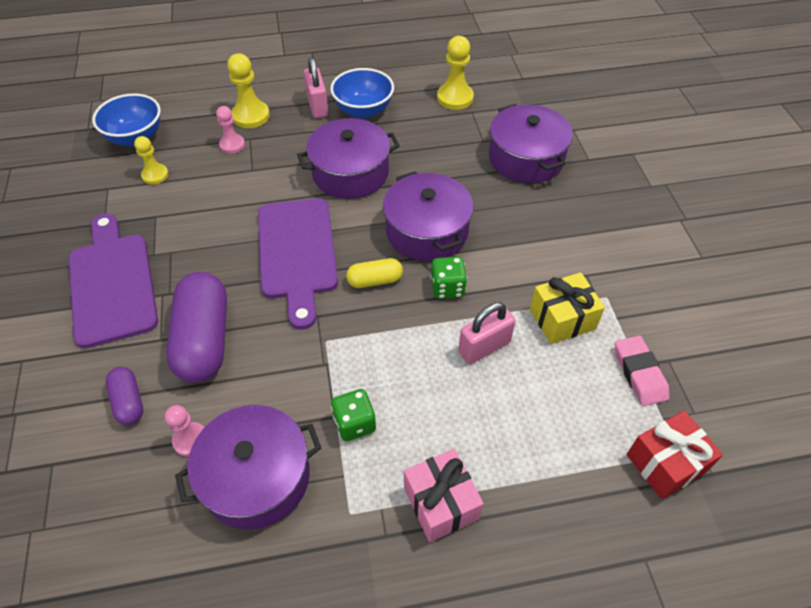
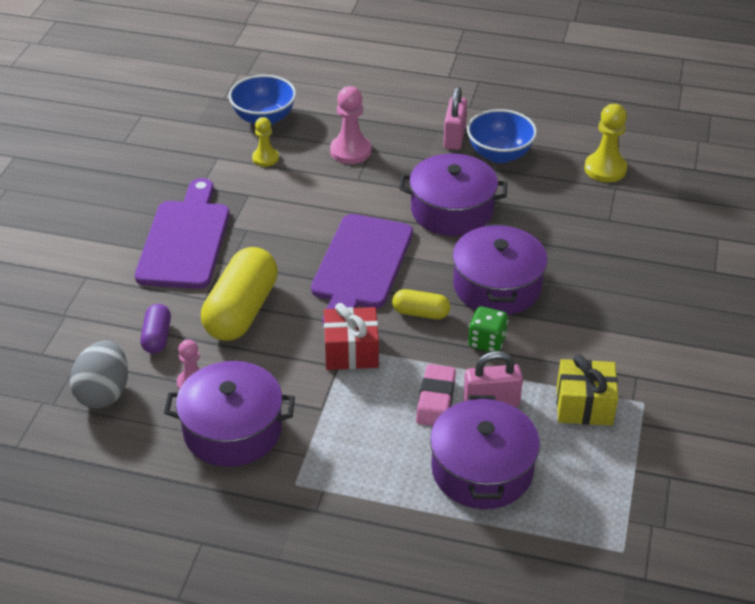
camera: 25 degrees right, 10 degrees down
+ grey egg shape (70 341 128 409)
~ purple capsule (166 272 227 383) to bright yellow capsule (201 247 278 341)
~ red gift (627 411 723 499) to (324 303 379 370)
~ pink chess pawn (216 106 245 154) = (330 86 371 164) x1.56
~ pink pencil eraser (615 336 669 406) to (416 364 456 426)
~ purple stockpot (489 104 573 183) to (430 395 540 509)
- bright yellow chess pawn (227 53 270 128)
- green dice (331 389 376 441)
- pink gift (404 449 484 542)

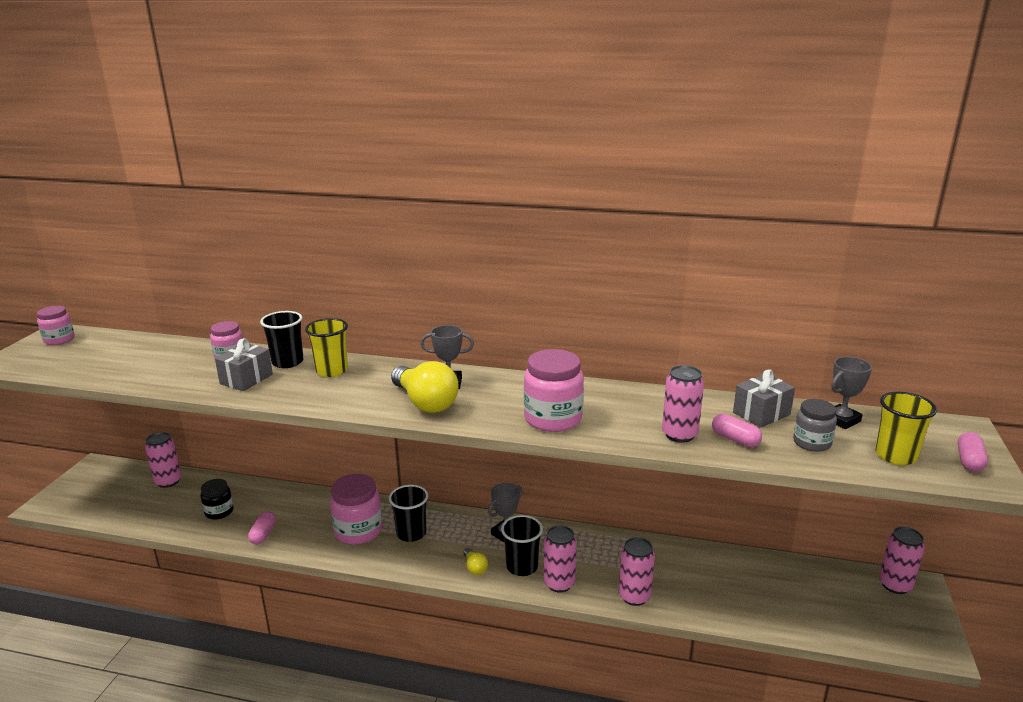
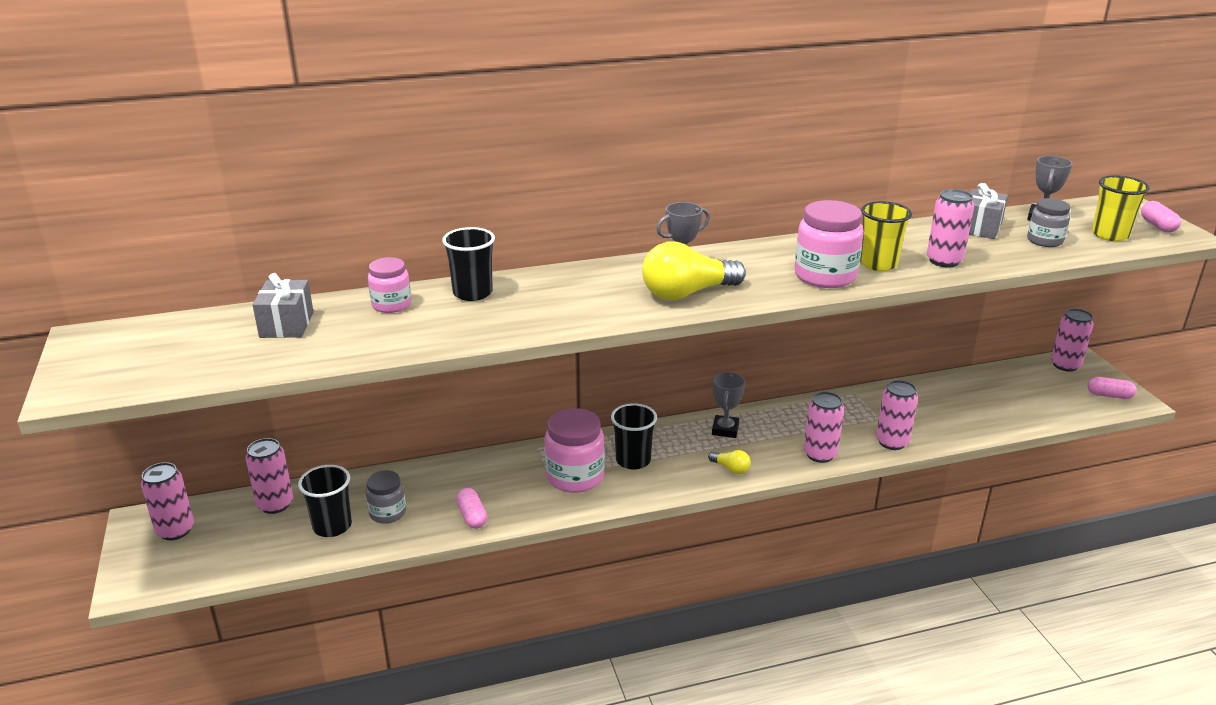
camera: 30 degrees left, 5 degrees up
+ pink tin (141 462 194 540)
~ grey gift (215 338 273 391) to (252 273 313 338)
~ black beaker (501 515 543 576) to (298 465 352 537)
~ black jar (200 479 234 520) to grey jar (366 470 406 524)
~ bright yellow light bulb (391 361 459 413) = (642 241 746 300) 135 degrees clockwise
~ bright yellow beaker (305 318 348 377) to (860 201 912 271)
~ pink capsule (712 414 762 447) to (1087 377 1137 399)
- pink jar (37 306 75 345)

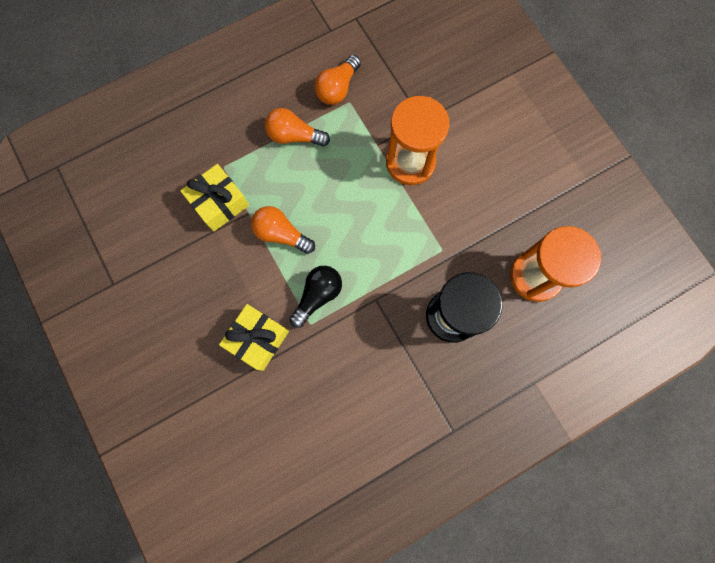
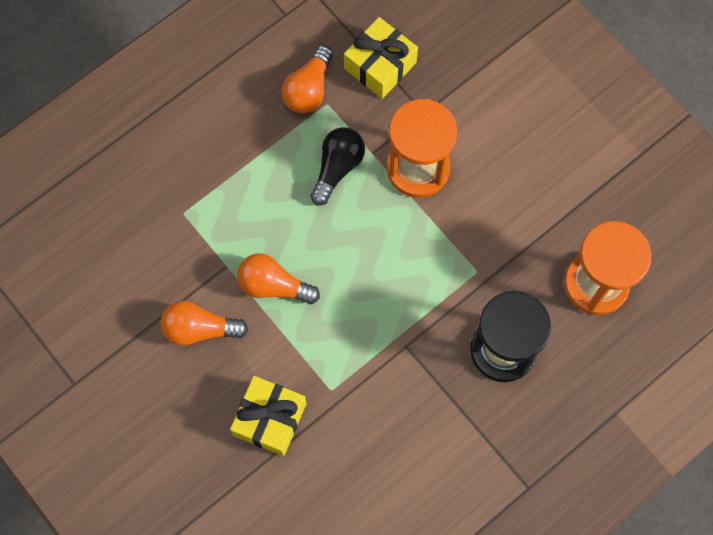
camera: 10 degrees left, 5 degrees down
~ orange light bulb (265 108 330 147) to (161 301 248 346)
~ black light bulb (289 266 342 328) to (310 127 365 206)
~ bright yellow gift (180 164 249 231) to (344 17 418 99)

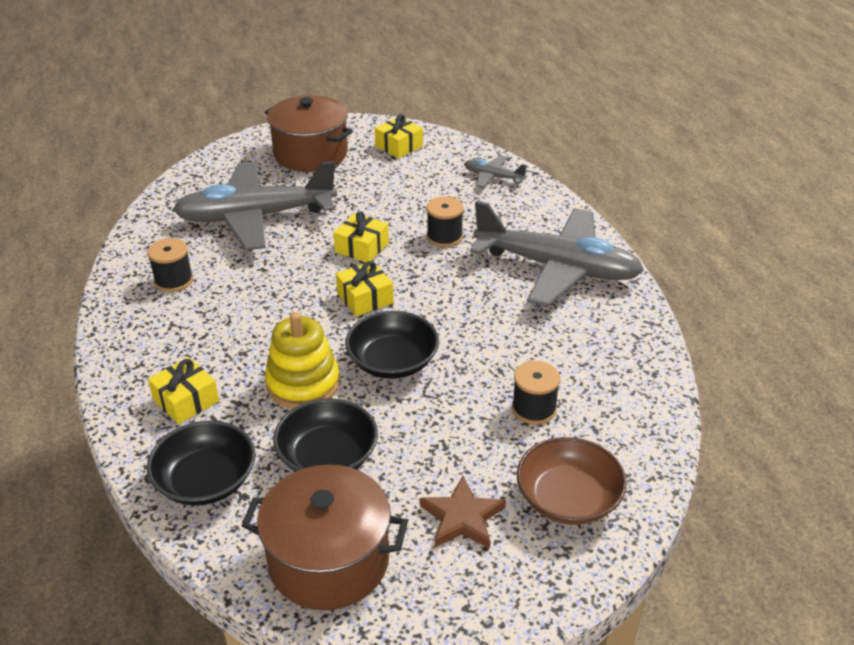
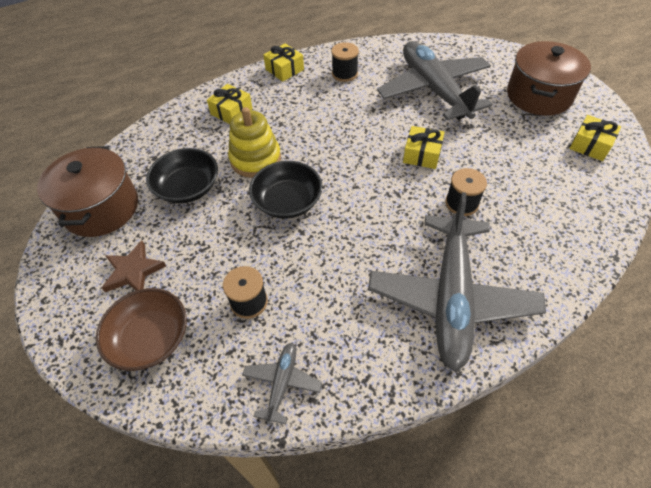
camera: 80 degrees right, 15 degrees up
~ grey plane (464 155 528 188) to (242 343 322 425)
~ bright yellow gift (336 261 394 316) to (263 43 304 82)
- black bowl (147 421 255 505)

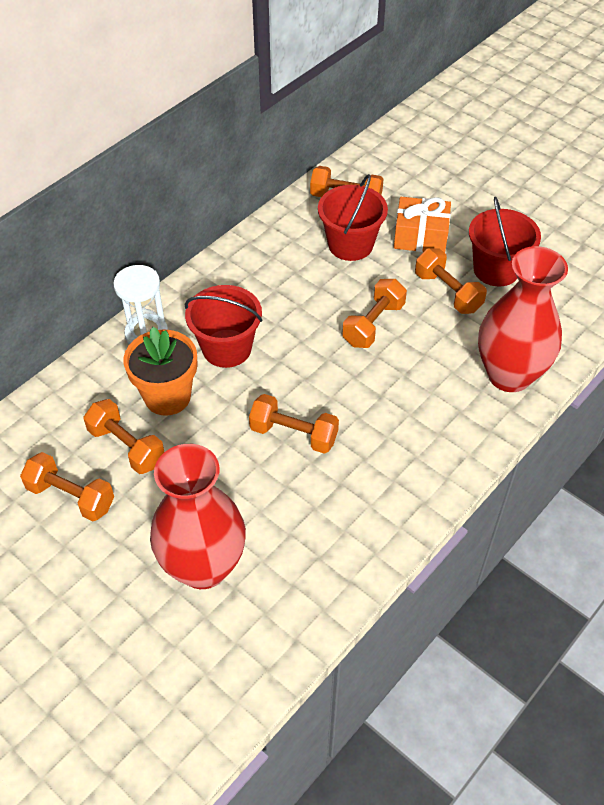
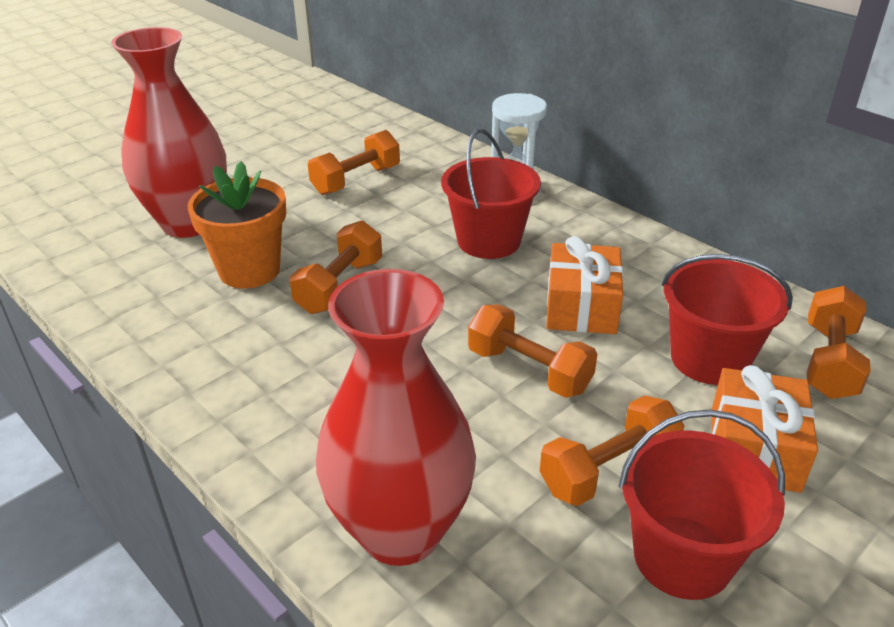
camera: 95 degrees right, 15 degrees down
~ orange plant pot (123 327 197 416) to (188 161 286 289)
+ orange gift (546 236 623 334)
- orange hand weight (20 452 114 521)

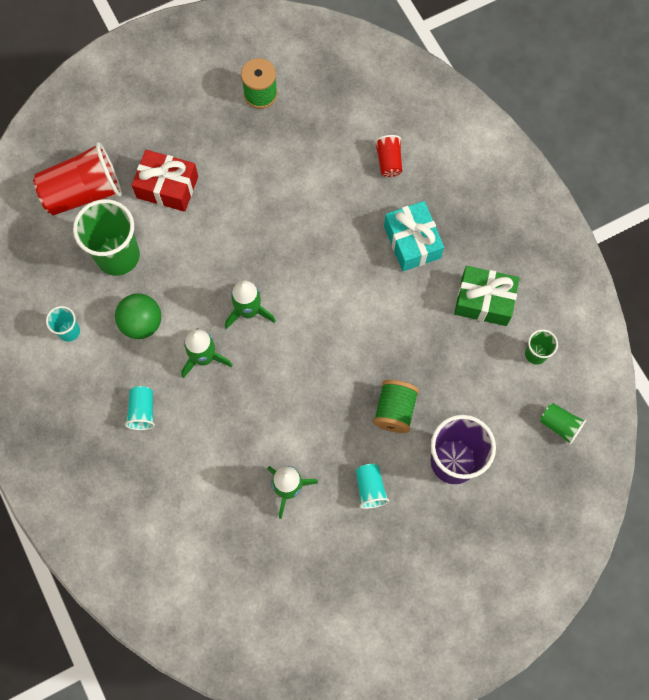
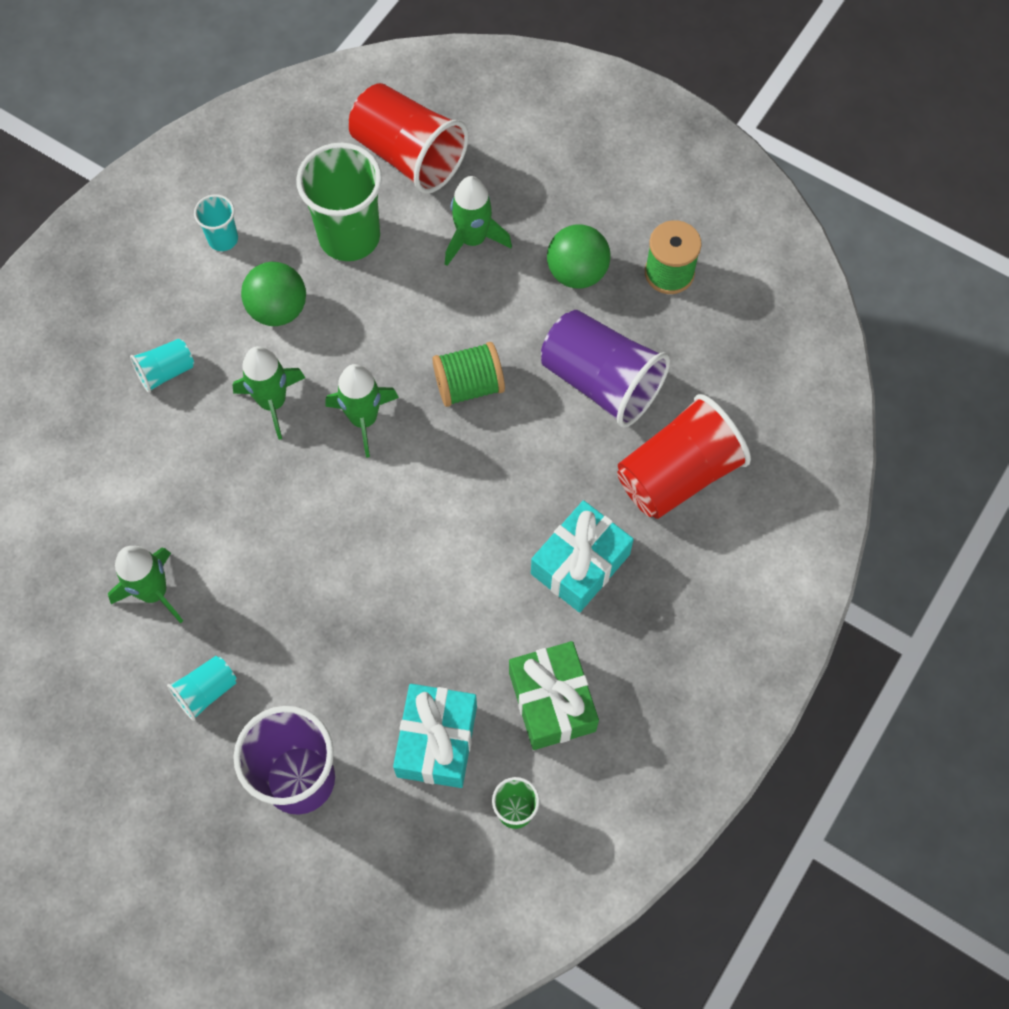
camera: 60 degrees right, 5 degrees down
+ aqua gift (393 684 477 788)
~ green spool (373 380 419 433) to (432 342 505 407)
~ red gift (132 150 198 212) to green rocket (445 176 512 266)
+ purple beaker (541 310 670 428)
+ green play ball (547 224 611 289)
~ red beaker (374 135 402 177) = (617 394 751 519) x2.04
- green beaker (540 403 586 445)

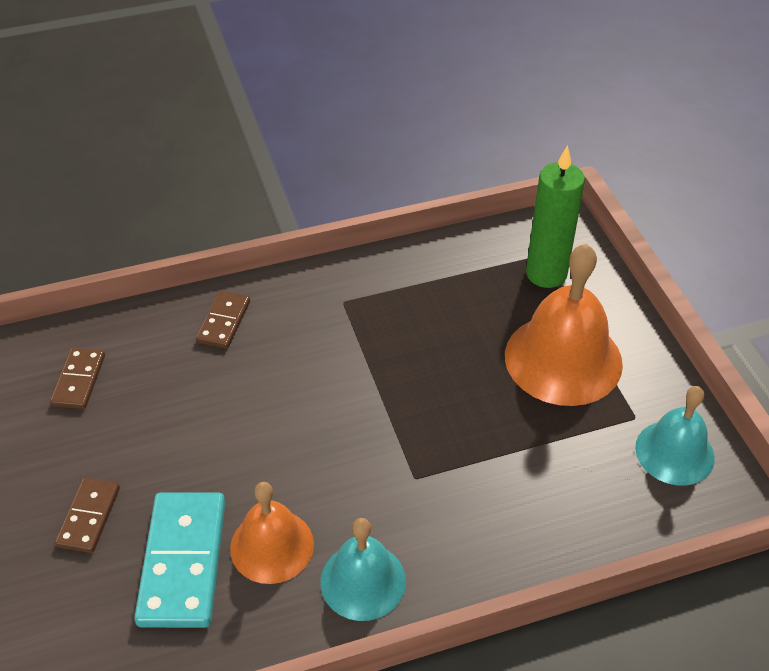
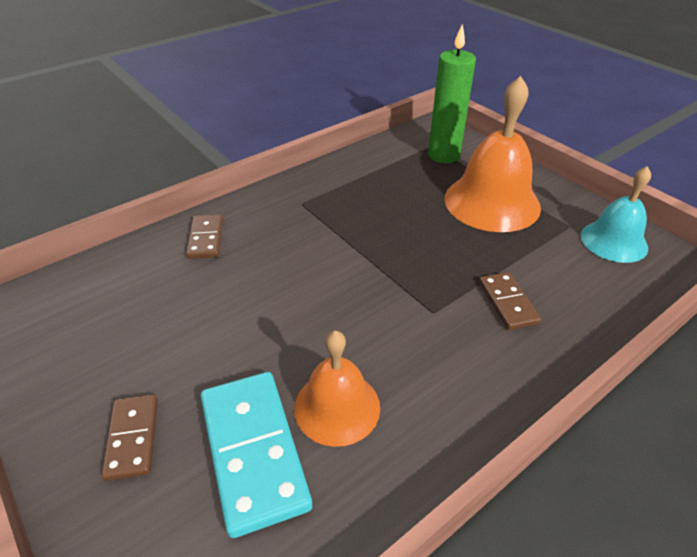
camera: 20 degrees left, 5 degrees down
~ russet domino piece (50 348 105 409) to (479 272 541 330)
- aqua bell (320 518 406 621)

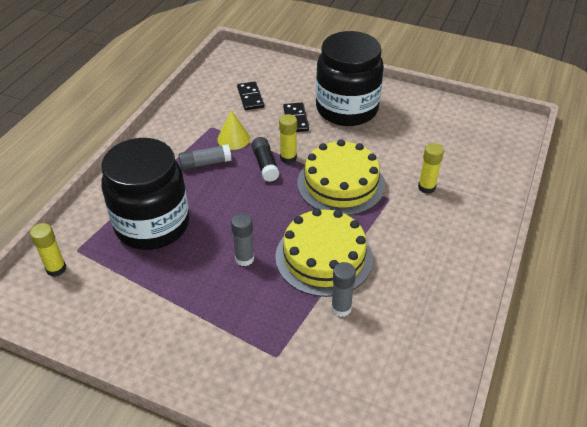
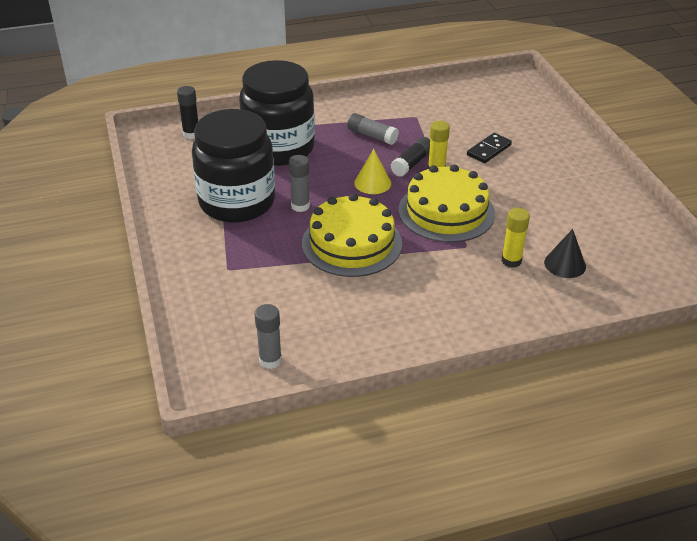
camera: 50 degrees right, 5 degrees down
~ bright yellow stick of glue (30 223 66 277) to black stick of glue (177 86 198 139)
~ black jar (316 31 384 126) to (192 109 275 223)
~ grey stick of glue (331 262 356 317) to (255 304 282 369)
~ bright yellow cone (217 110 250 150) to (354 149 391 194)
+ black cone (544 229 586 278)
- black domino piece (237 81 264 110)

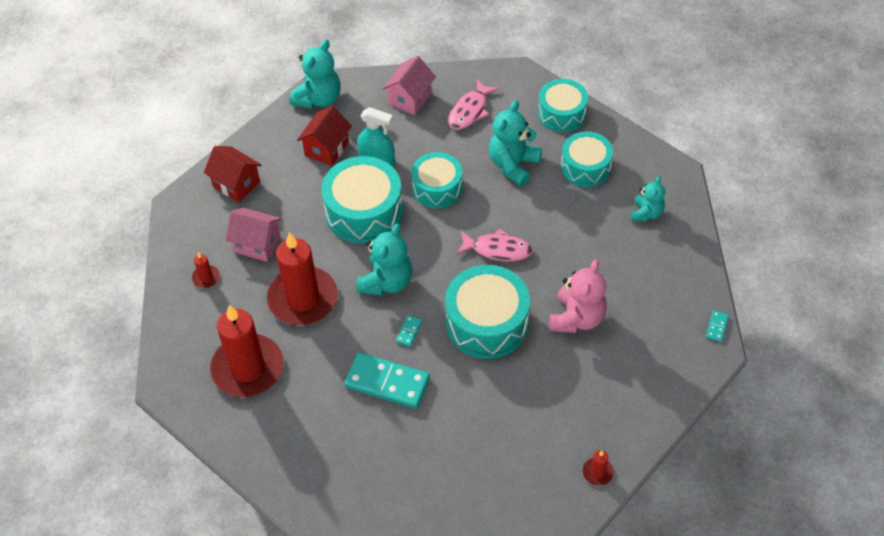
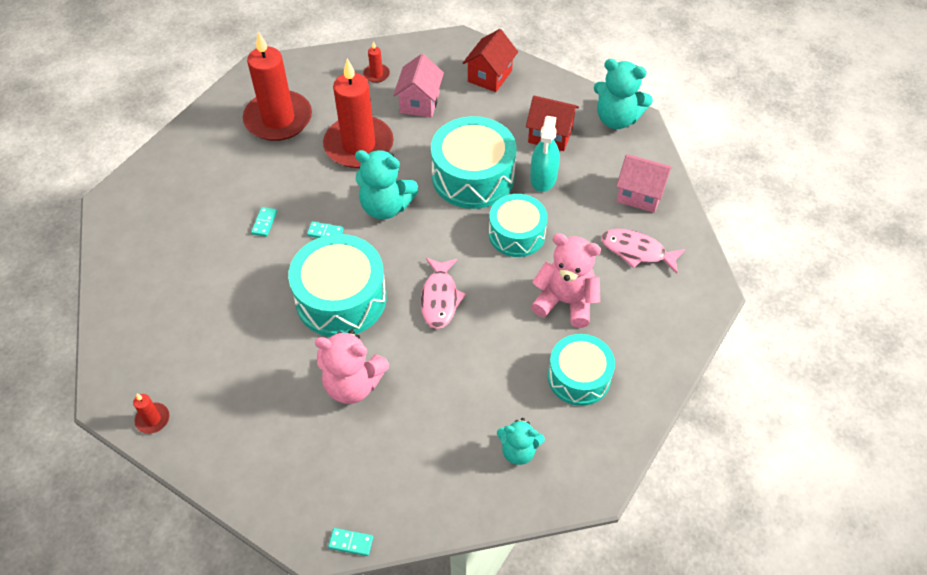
camera: 80 degrees right, 0 degrees up
~ aqua domino piece (344 353 430 409) = (251 207 277 237) x0.42
~ aqua teddy (489 100 542 186) to pink teddy (531 233 601 328)
- aqua toy drum (538 79 588 132)

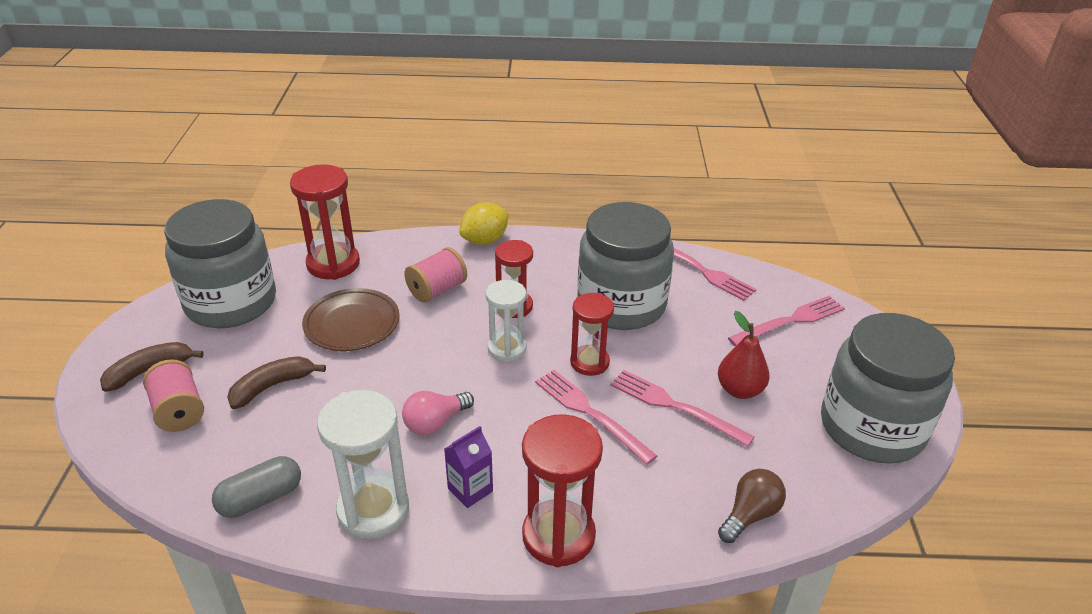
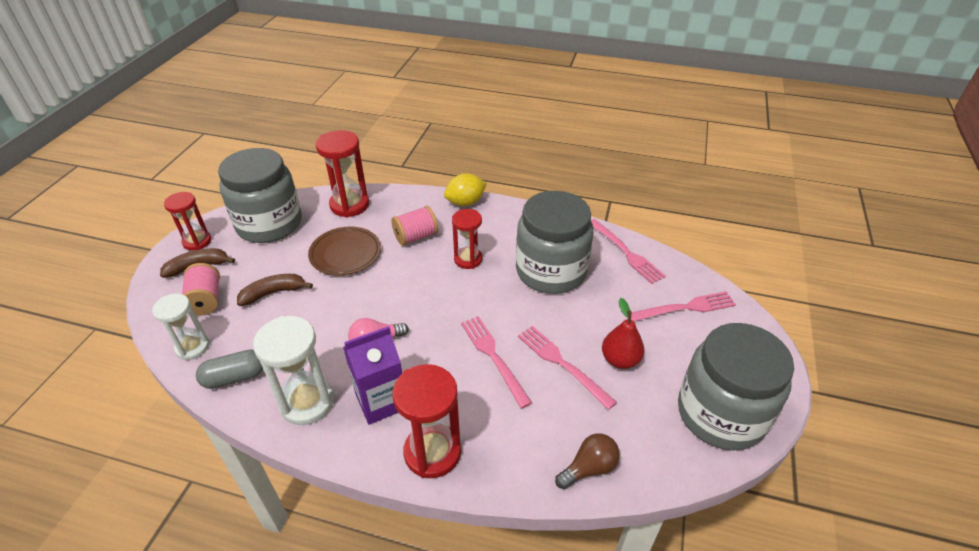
camera: 15 degrees right, 5 degrees up
~ pure white sandglass (486 280 526 362) to (152 294 210 360)
~ red sandglass (570 293 614 376) to (164 192 211 251)
~ purple carton (444 426 493 508) = (343 326 402 425) x1.64

